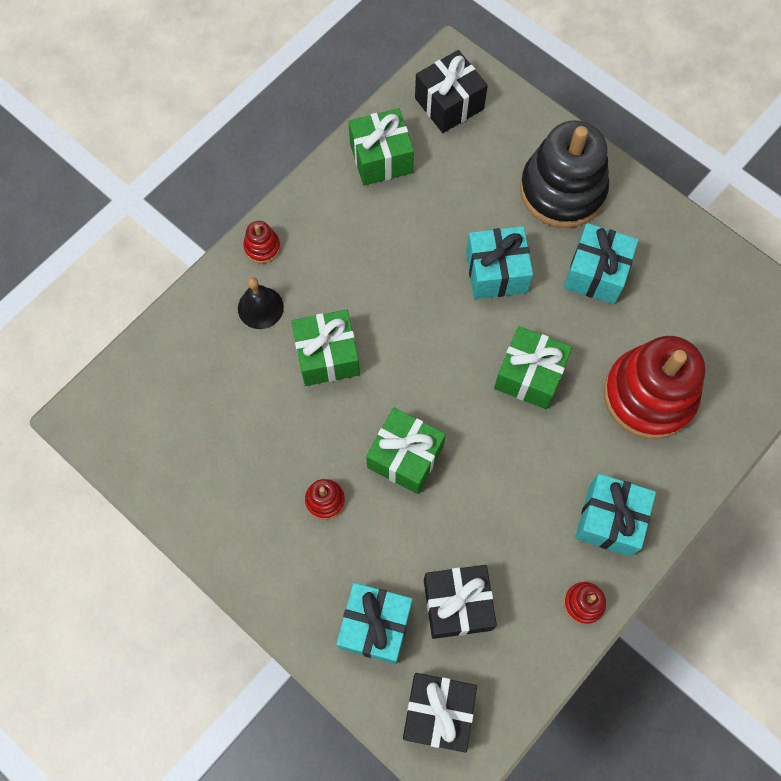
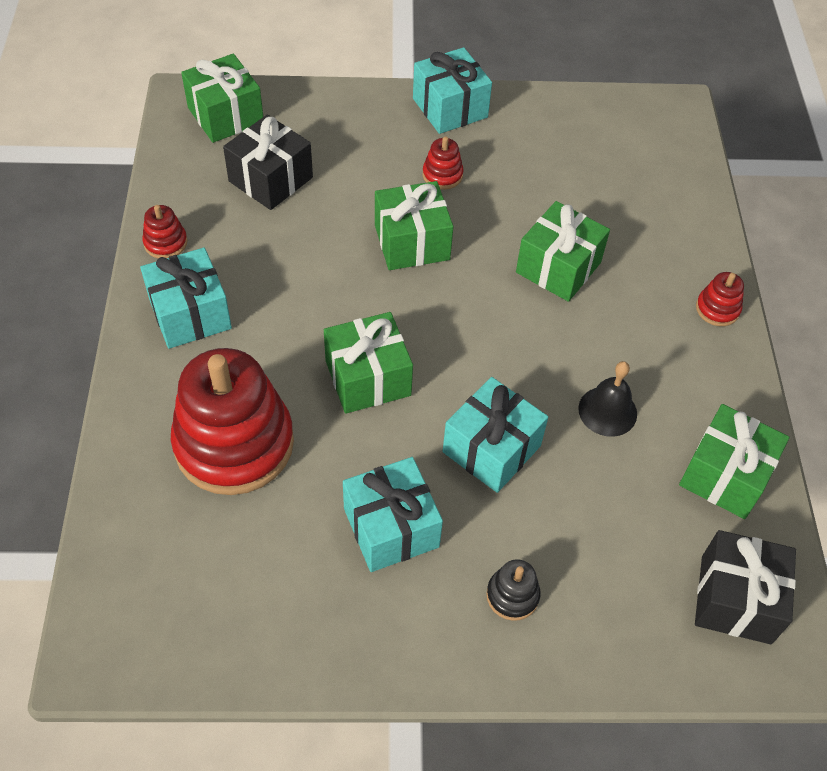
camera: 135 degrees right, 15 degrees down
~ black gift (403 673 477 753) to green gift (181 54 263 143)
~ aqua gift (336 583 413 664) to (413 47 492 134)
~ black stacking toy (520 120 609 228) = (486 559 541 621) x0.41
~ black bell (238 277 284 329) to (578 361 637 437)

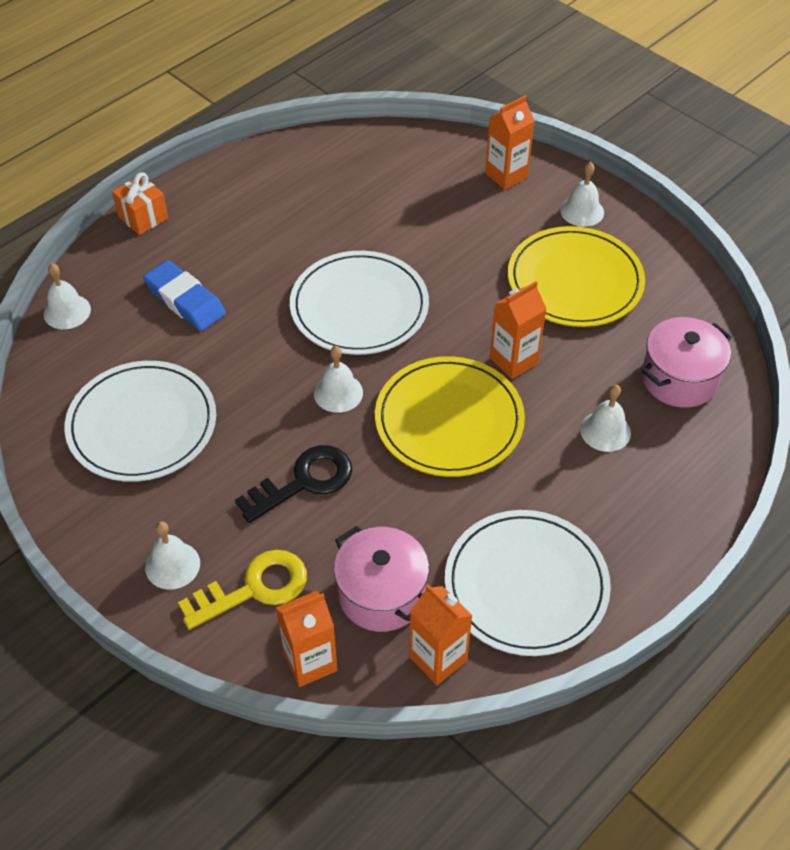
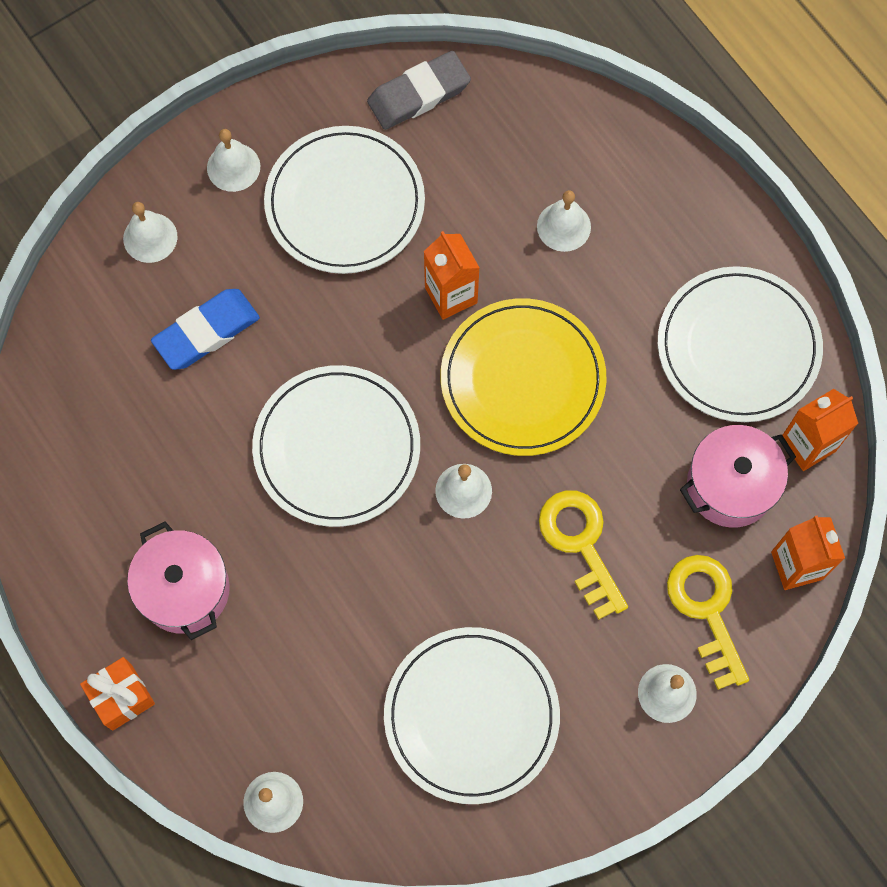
camera: 80 degrees left, 20 degrees up
~ orange carton (485 95 535 190) to pure white bell (123 202 177 263)
~ pink stockpot (642 317 732 408) to (127 521 230 640)
~ royal blue pencil eraser (143 260 226 331) to (151 289 260 370)
~ bright yellow flat dish (508 226 645 327) to pure white flat dish (264 126 425 274)
+ grey pencil eraser (367 51 471 130)
~ black key (235 445 352 523) to bright yellow key (539 490 628 620)

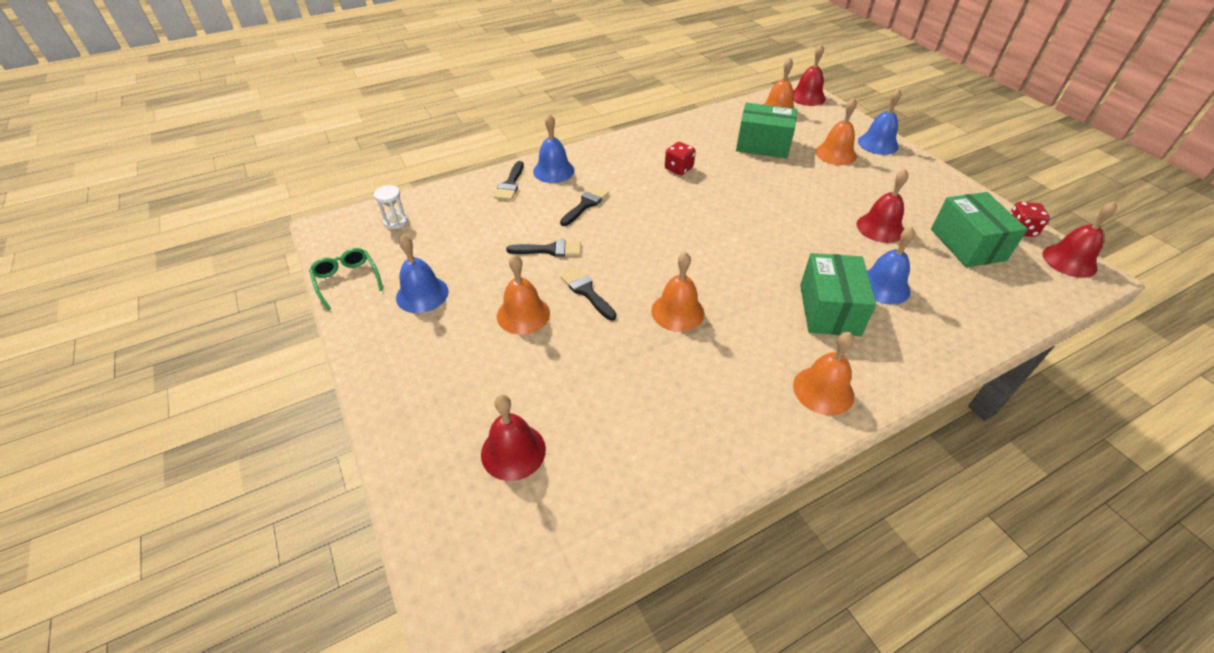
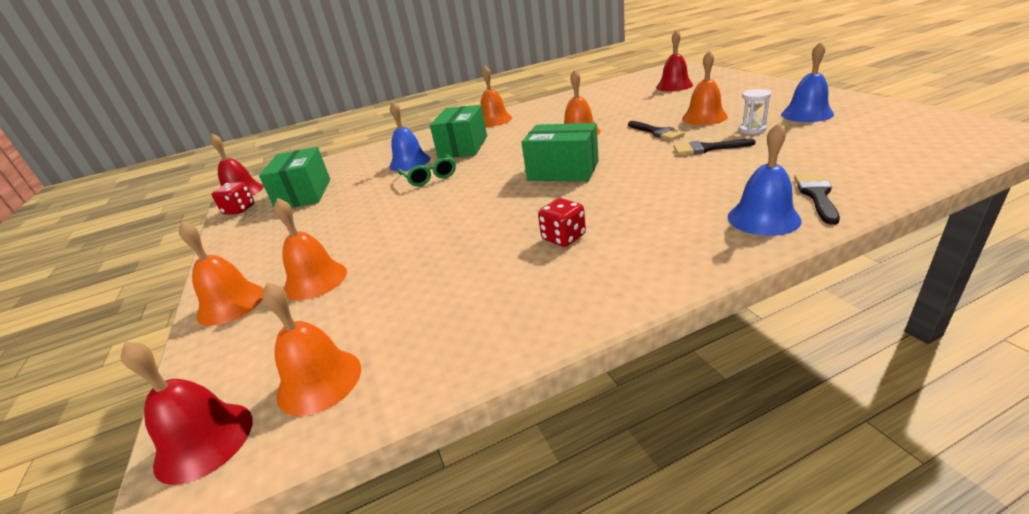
camera: 170 degrees left, 15 degrees down
~ royal blue bell (858 88 902 155) to orange bell (179 222 264 326)
~ green spectacles (309 248 383 310) to (397 154 456 186)
~ green parcel (736 103 797 158) to (522 123 599 181)
~ pure white sandglass (374 185 408 229) to (739 89 771 134)
- black brush (560 186 609 226)
- red bell (857 169 909 243)

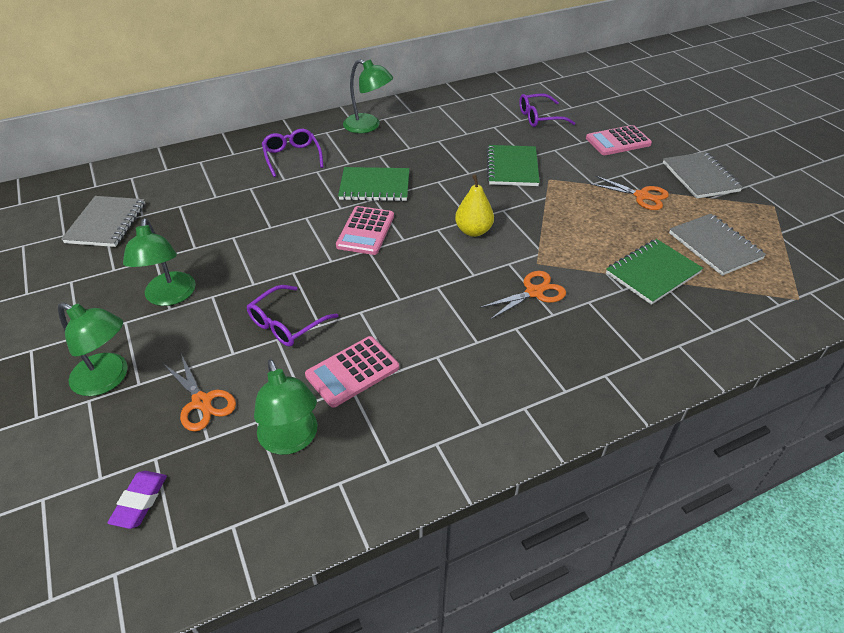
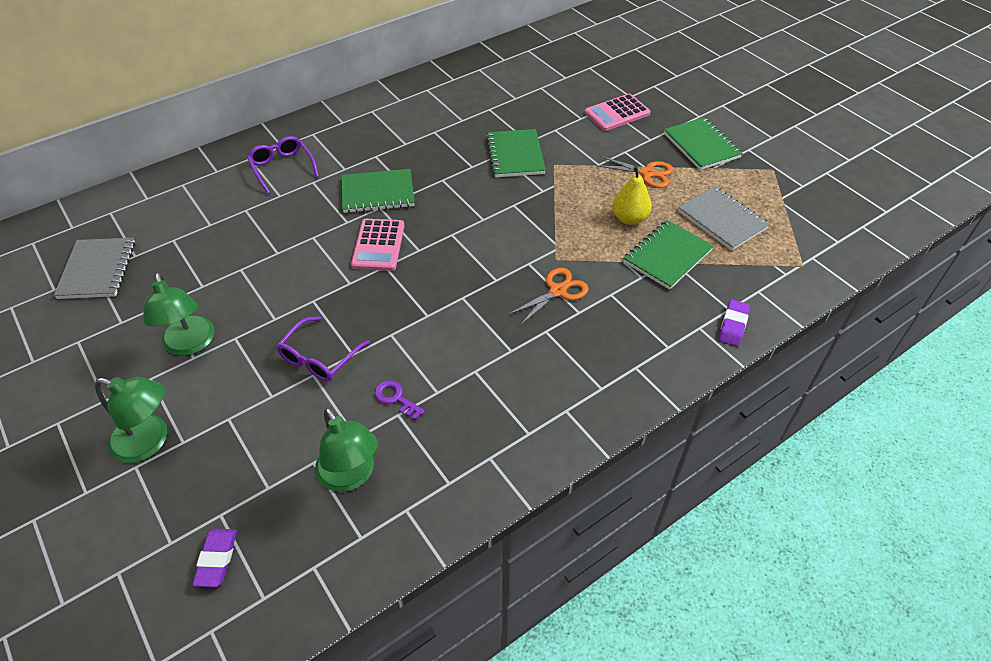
camera: 10 degrees left, 5 degrees up
~ pink calculator (305 336 399 407) to purple key (374 380 425 420)
~ bright yellow toy pear (455 174 494 237) to (612 166 652 225)
~ grey notepad (663 152 743 199) to green notepad (664 117 743 170)
+ purple pencil eraser (719 299 750 347)
- orange pair of scissors (164 354 236 432)
- green desk lamp (343 59 393 133)
- purple spectacles (519 93 576 127)

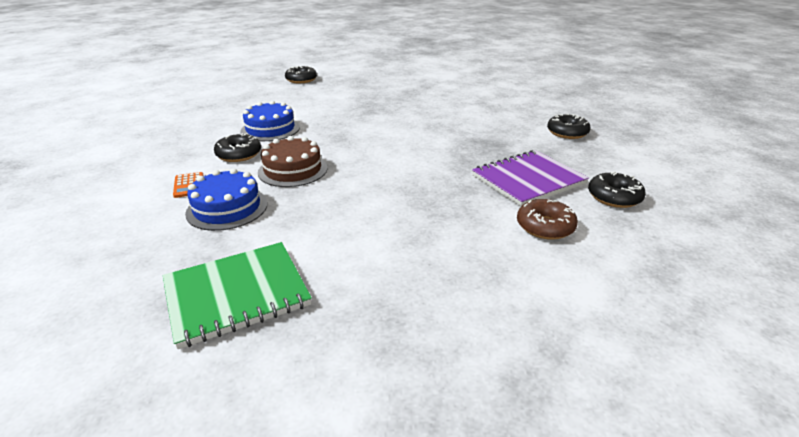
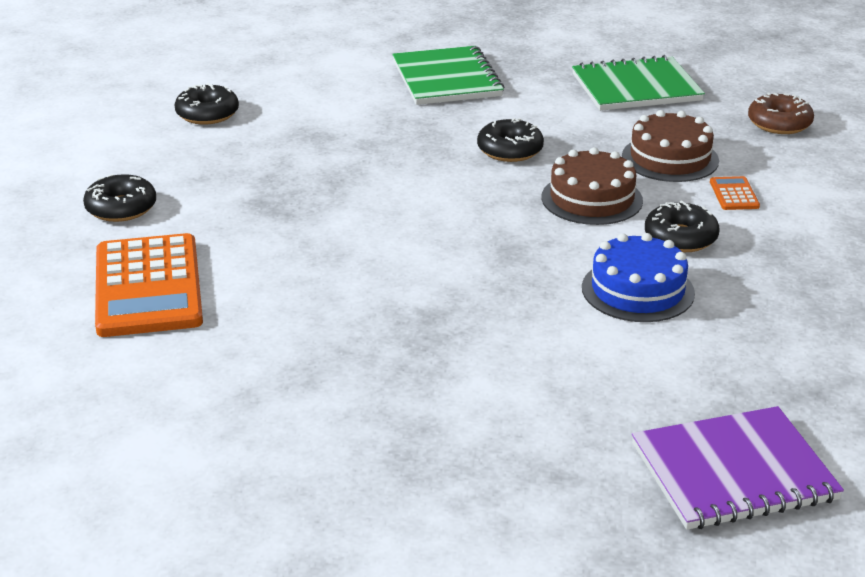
camera: 165 degrees left, 0 degrees up
+ orange calculator (95 233 203 337)
+ green notepad (393 46 504 105)
~ black doughnut (285 66 317 83) to (477 118 544 162)
~ royal blue cake (185 168 267 231) to russet cake (622 110 719 182)
~ purple notepad (472 150 589 207) to (632 406 844 530)
~ russet doughnut (517 199 578 240) to (748 92 814 134)

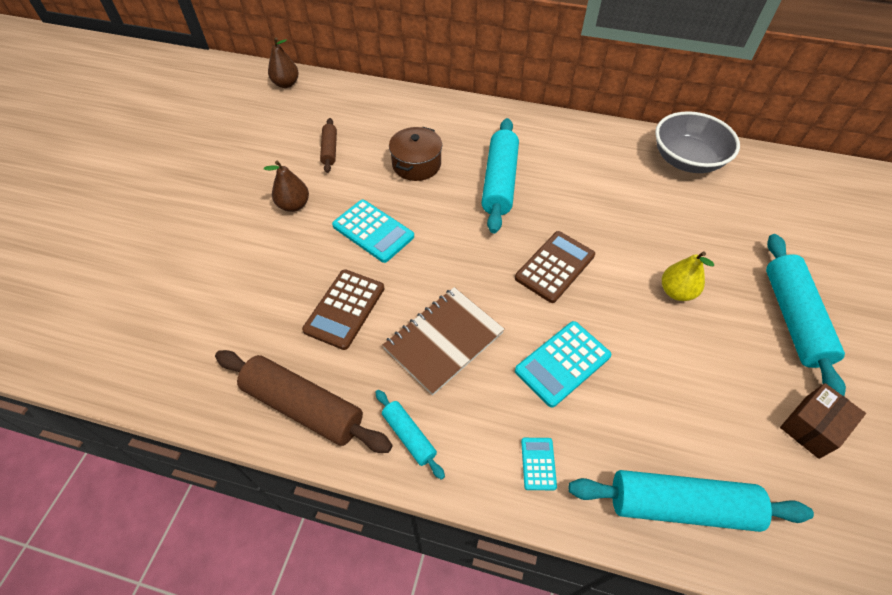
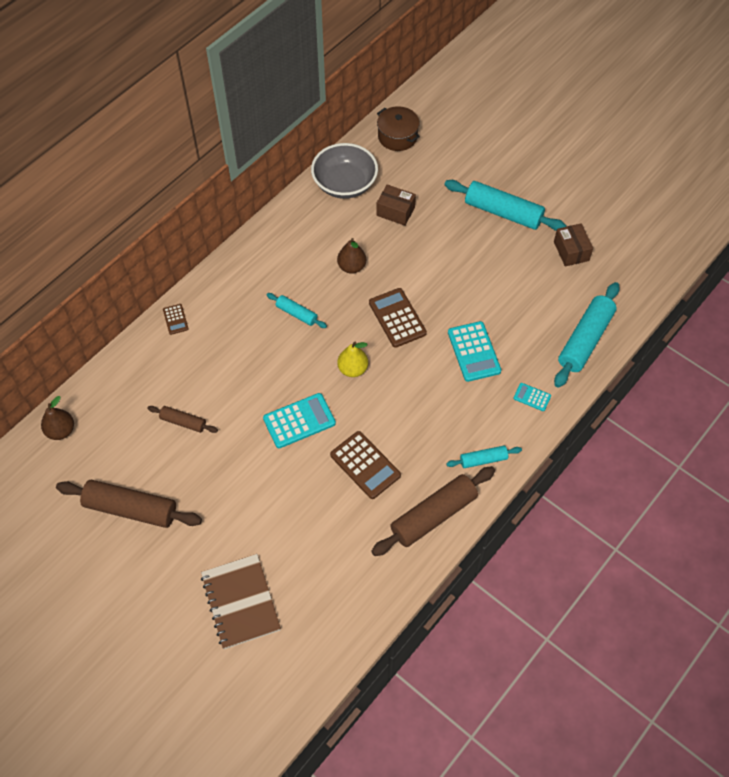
camera: 65 degrees left, 5 degrees up
+ russet dough roller (56 480 202 528)
+ russet calculator (163 304 188 335)
~ russet notepad (382 287 505 395) to (201 554 281 649)
~ aqua dough roller (481 118 519 233) = (267 293 327 328) x0.52
~ russet toy pear (264 161 309 212) to (337 238 366 274)
~ bright yellow toy pear (662 251 715 301) to (337 342 368 377)
+ russet parcel (376 184 416 226)
~ russet stockpot (389 127 442 181) to (377 106 420 151)

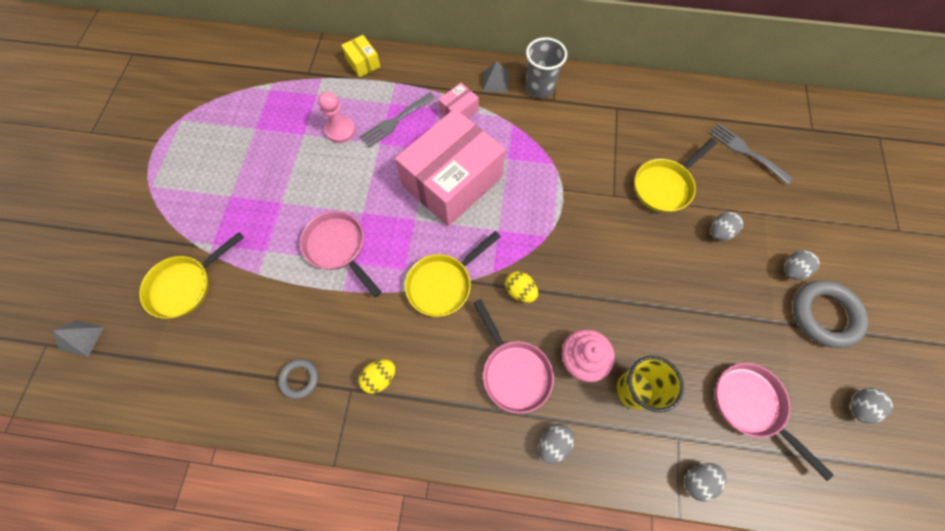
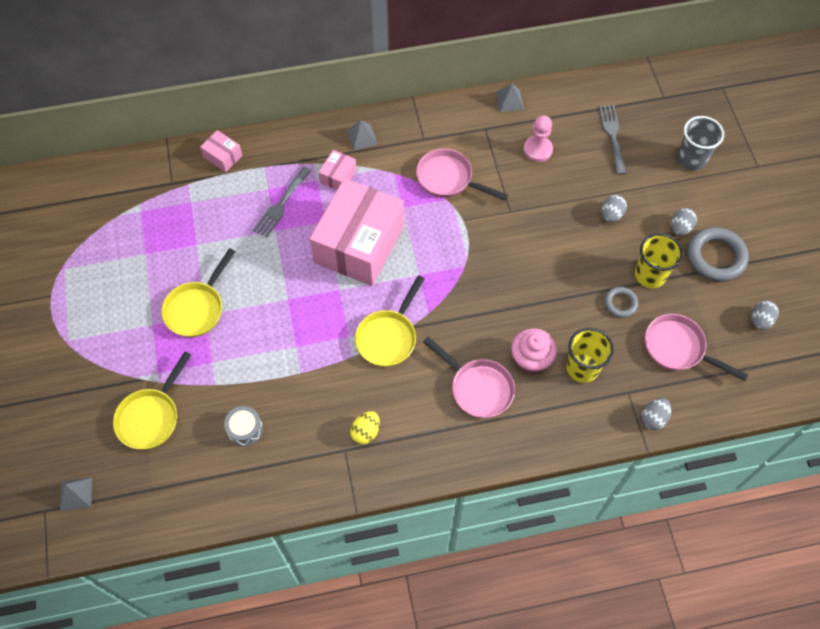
camera: 20 degrees left, 5 degrees down
~ bright yellow pan (634 138 717 213) to (162 248 236 337)
~ bright yellow parcel (341 35 380 77) to pink parcel (200 130 243 172)
+ grey toy drum (224 406 263 447)
~ pink pan (300 211 382 297) to (416 148 508 201)
+ grey pyramid shape (495 83 524 112)
~ pink chess pawn (318 91 356 143) to (523 115 553 162)
~ grey fork (709 123 794 185) = (599 105 626 175) 60 degrees clockwise
~ grey hoop (278 359 319 399) to (604 287 638 318)
+ bright yellow beaker (635 233 683 288)
~ grey beaker (526 37 567 98) to (677 116 724 171)
- bright yellow egg shape (505 271 538 303)
- grey egg shape (539 424 574 464)

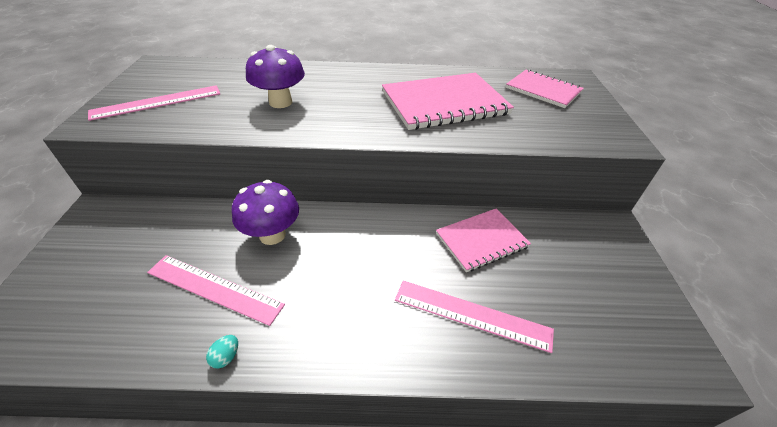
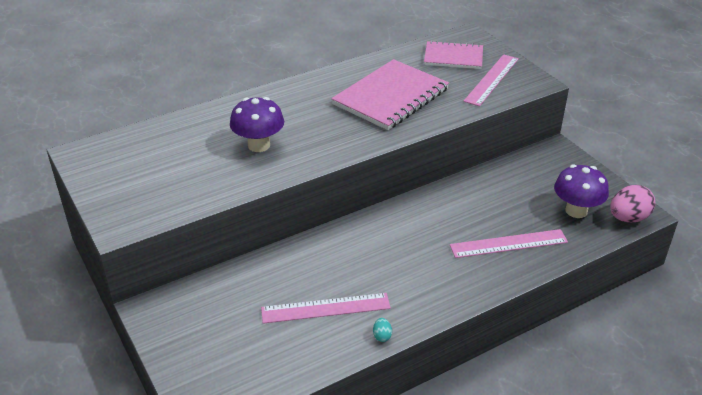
camera: 30 degrees left, 5 degrees down
~ pink straightedge (88 85 220 121) to (463 54 519 106)
~ purple fungus (232 180 299 245) to (554 164 609 218)
+ pink egg shape (610 185 656 223)
- pink notepad (436 208 531 272)

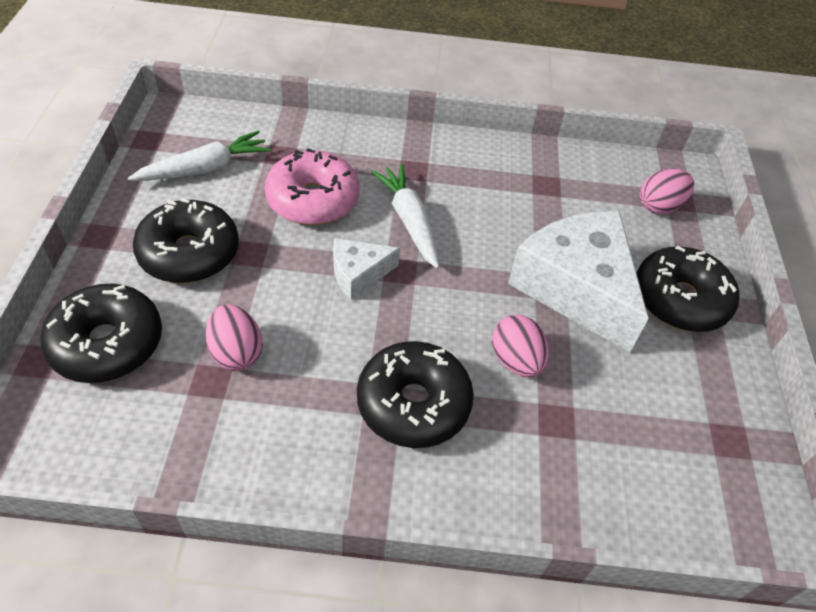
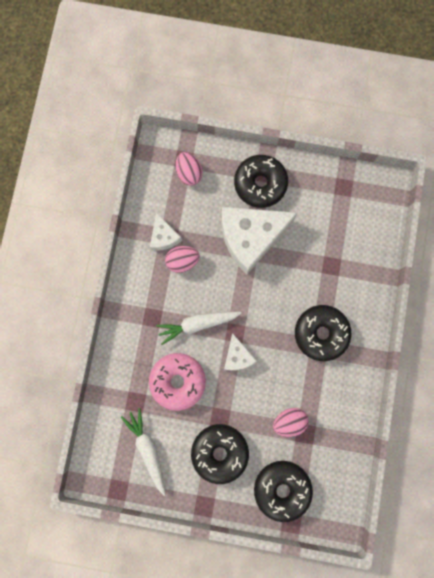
camera: 80 degrees left, 30 degrees up
+ pure white cheese wedge (150 212 182 251)
~ pink egg shape (492 315 549 378) to (165 246 200 273)

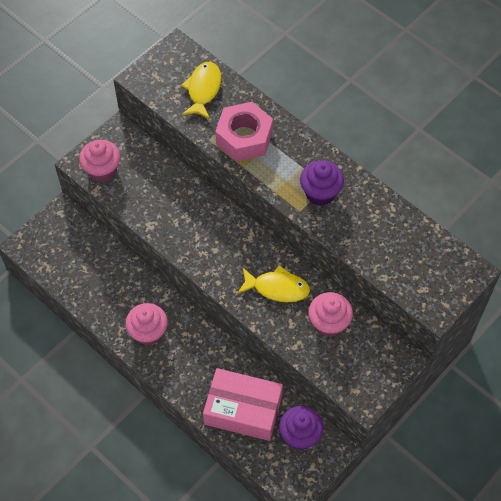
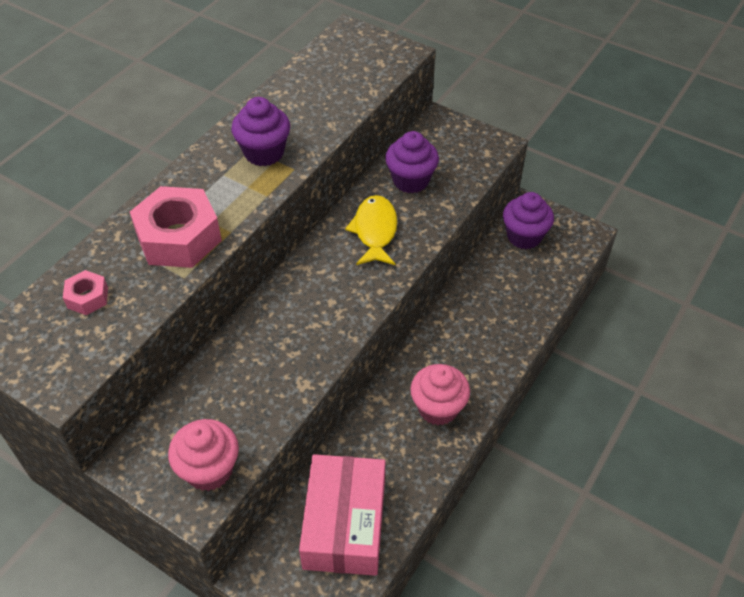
camera: 100 degrees left, 10 degrees down
~ bright yellow toy fish (181 62 221 119) to pink nut (63 270 108 315)
~ pink parcel (203 368 283 441) to (299 454 385 576)
~ pink muffin (308 292 353 337) to purple muffin (385 131 439 194)

